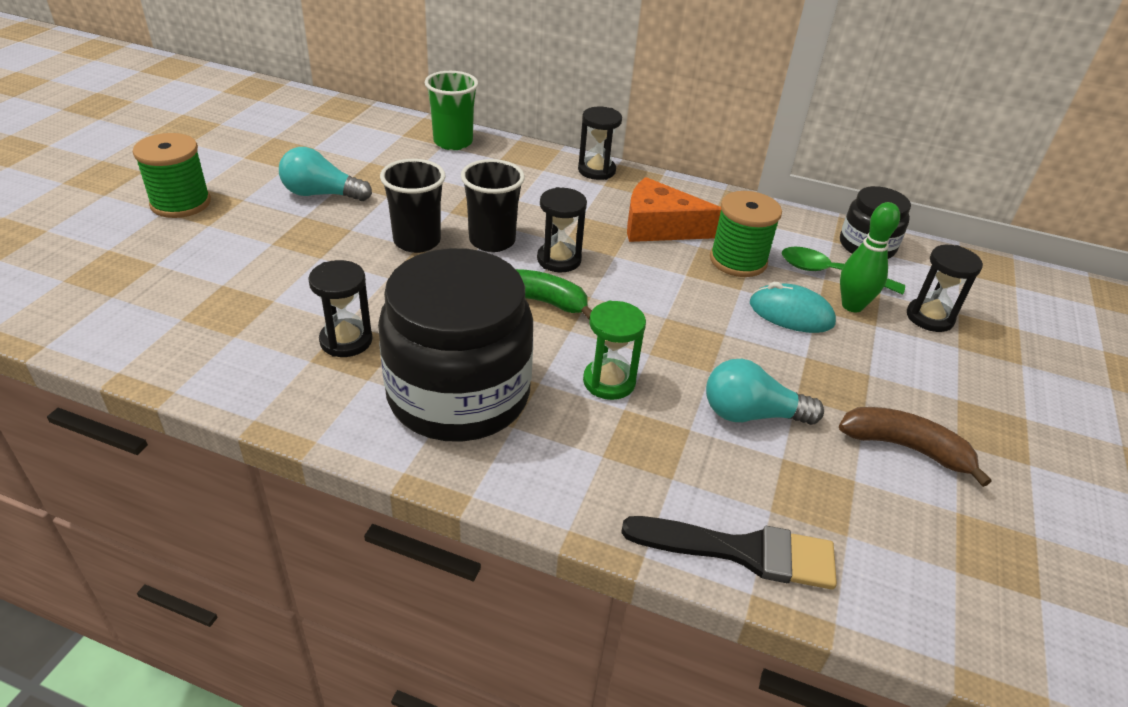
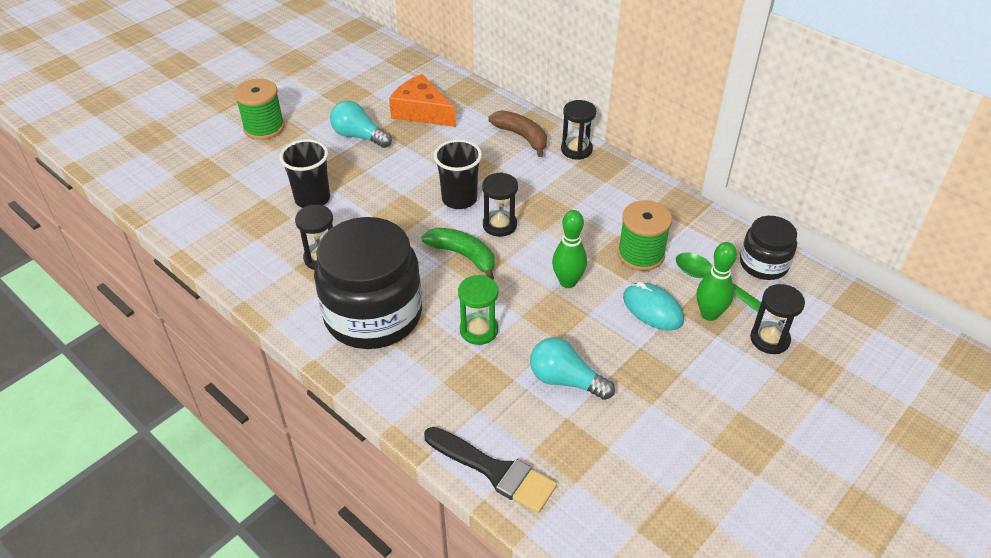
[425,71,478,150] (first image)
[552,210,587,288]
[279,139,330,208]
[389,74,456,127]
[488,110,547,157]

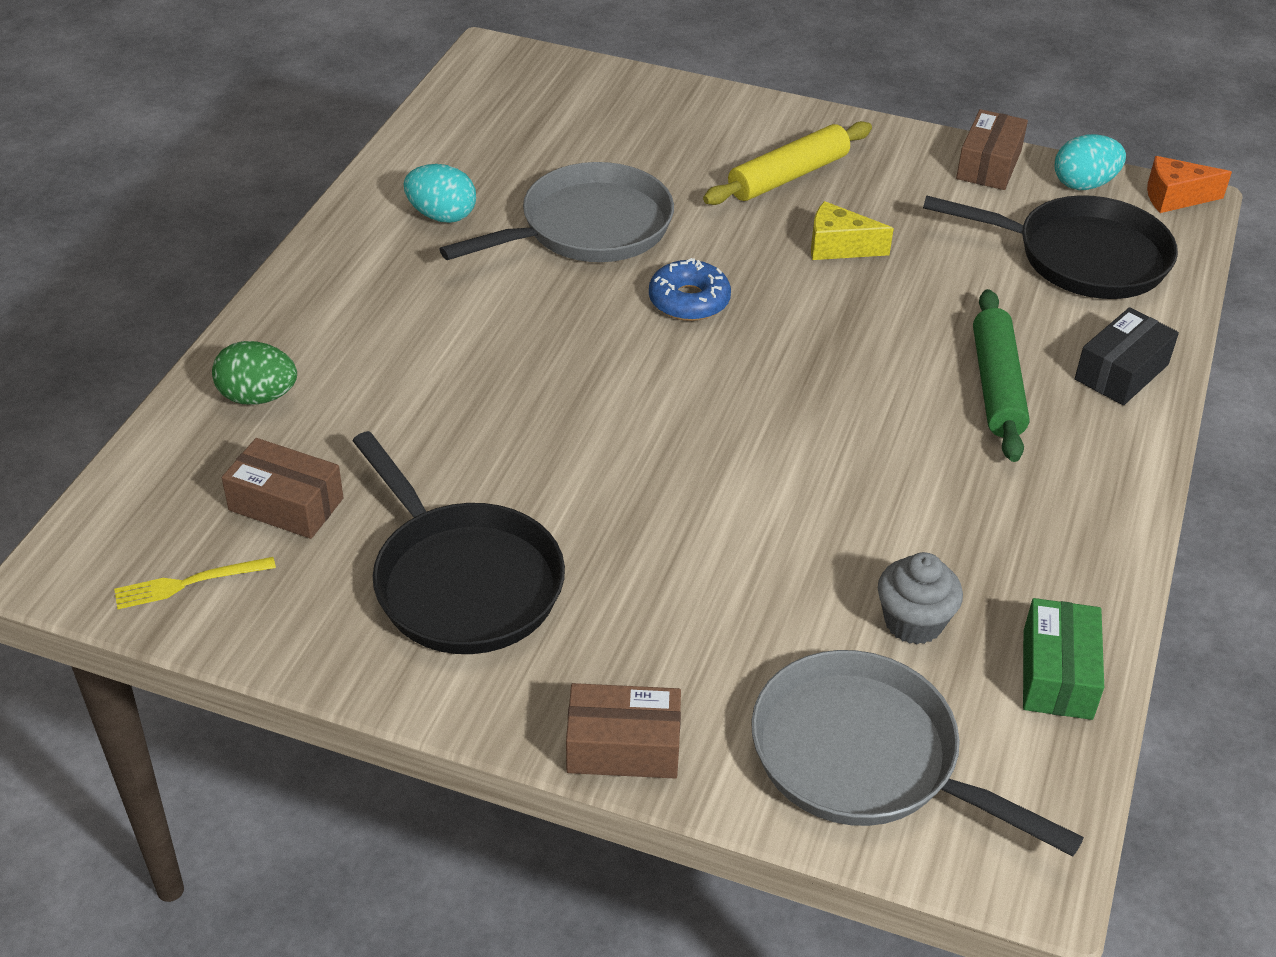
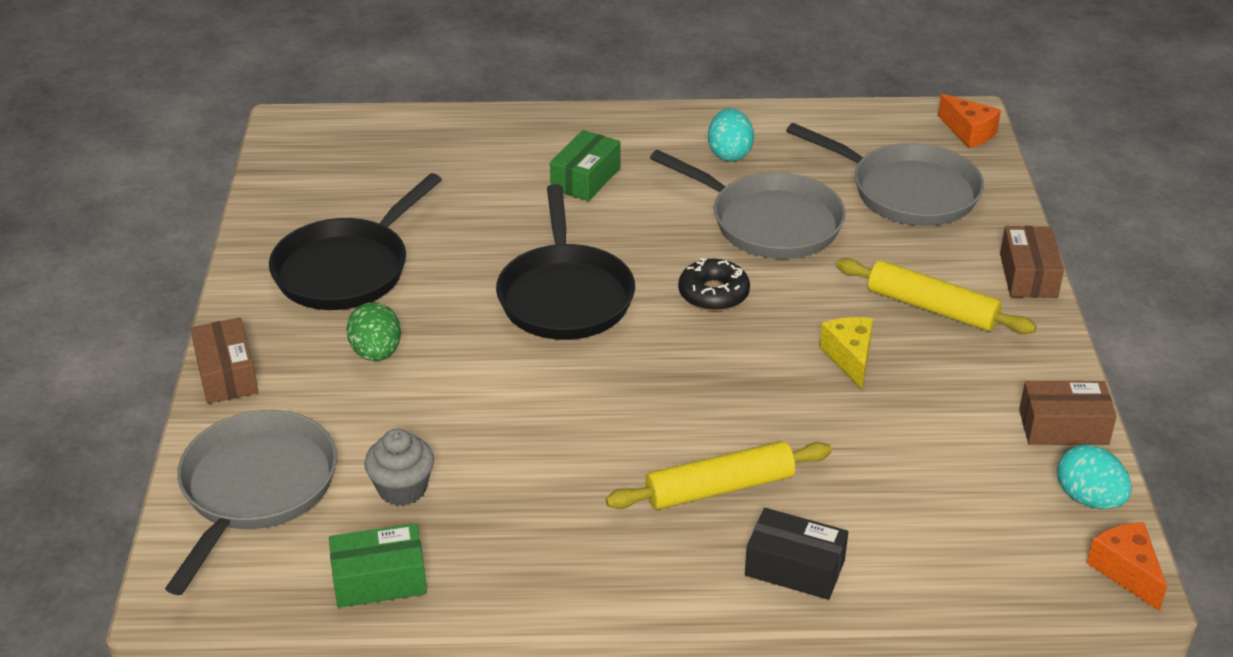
[114,557,276,609] (first image)
[550,130,620,201]
[786,123,984,226]
[938,94,1001,148]
[346,302,401,362]
[1000,226,1064,298]
[496,184,635,340]
[678,258,750,311]
[606,441,832,510]

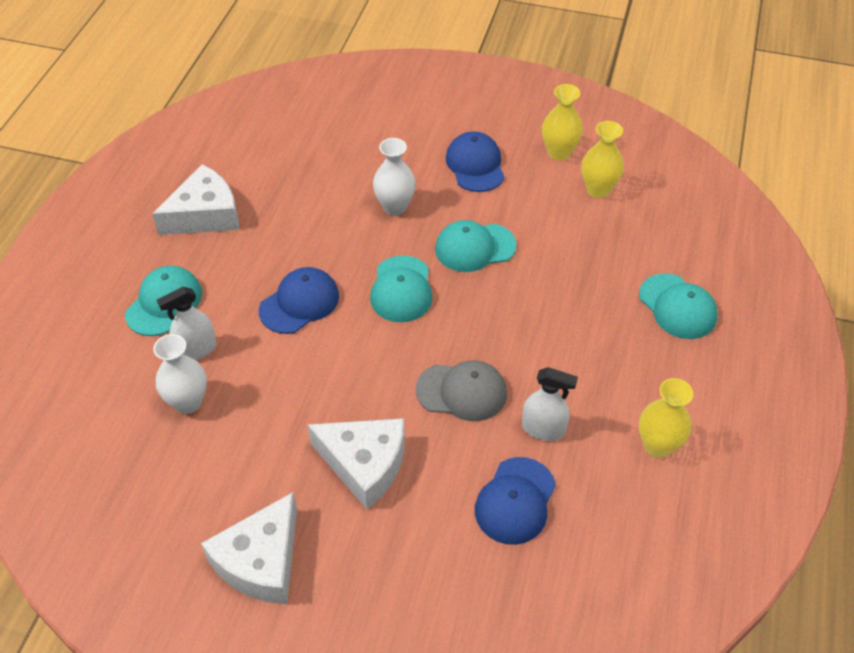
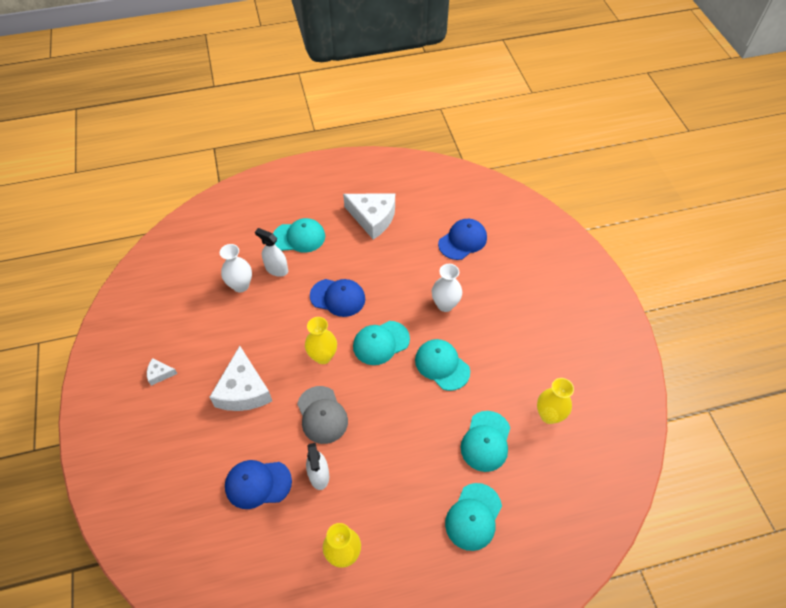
[461,411,510,472]
[438,219,487,260]
[305,317,337,364]
[147,358,178,386]

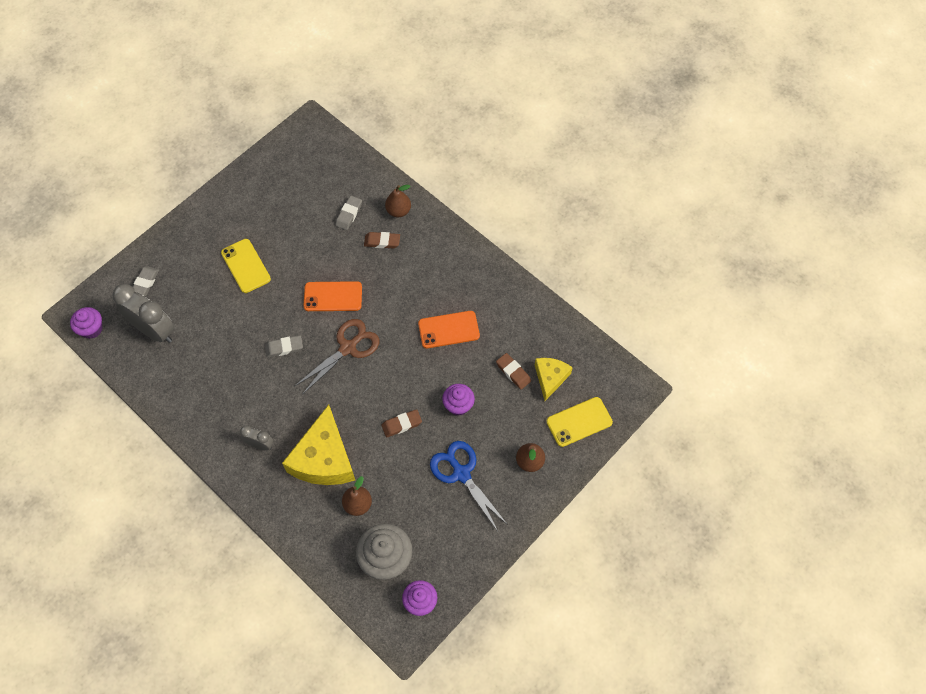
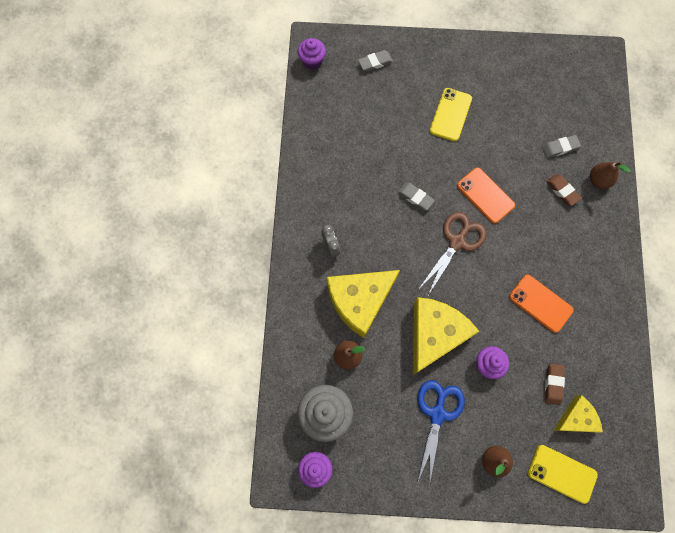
[113,284,174,343] (first image)
[413,297,480,375]
[420,212,486,295]

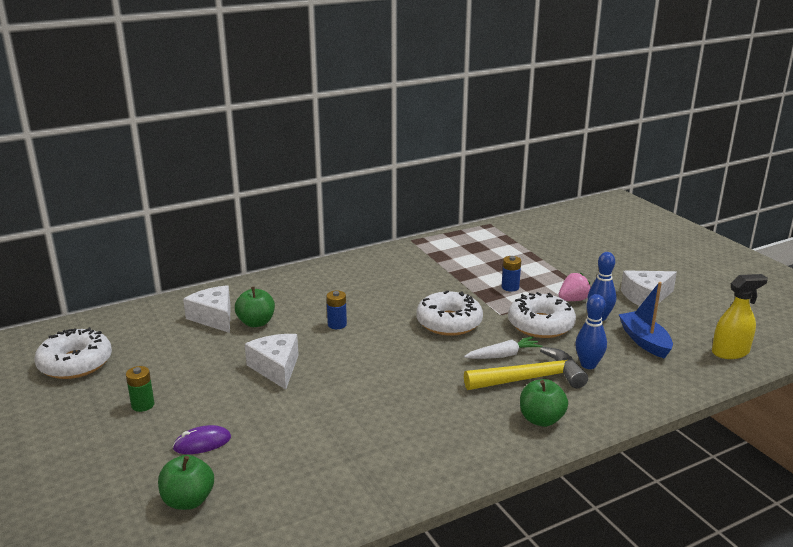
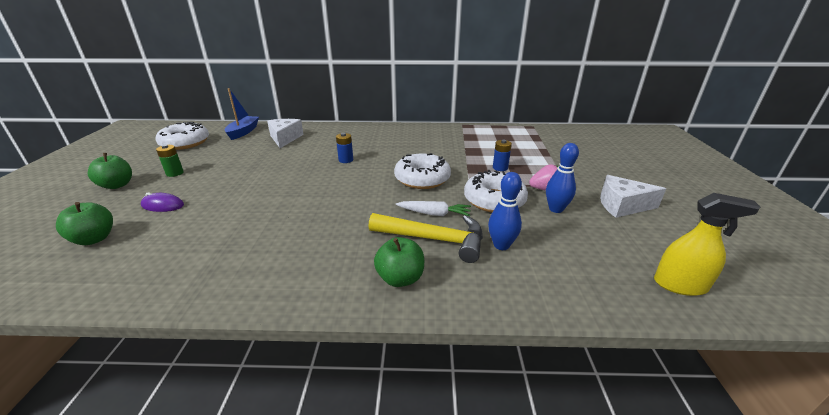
[245,334,299,390] (first image)
[88,153,132,189]
[225,88,259,140]

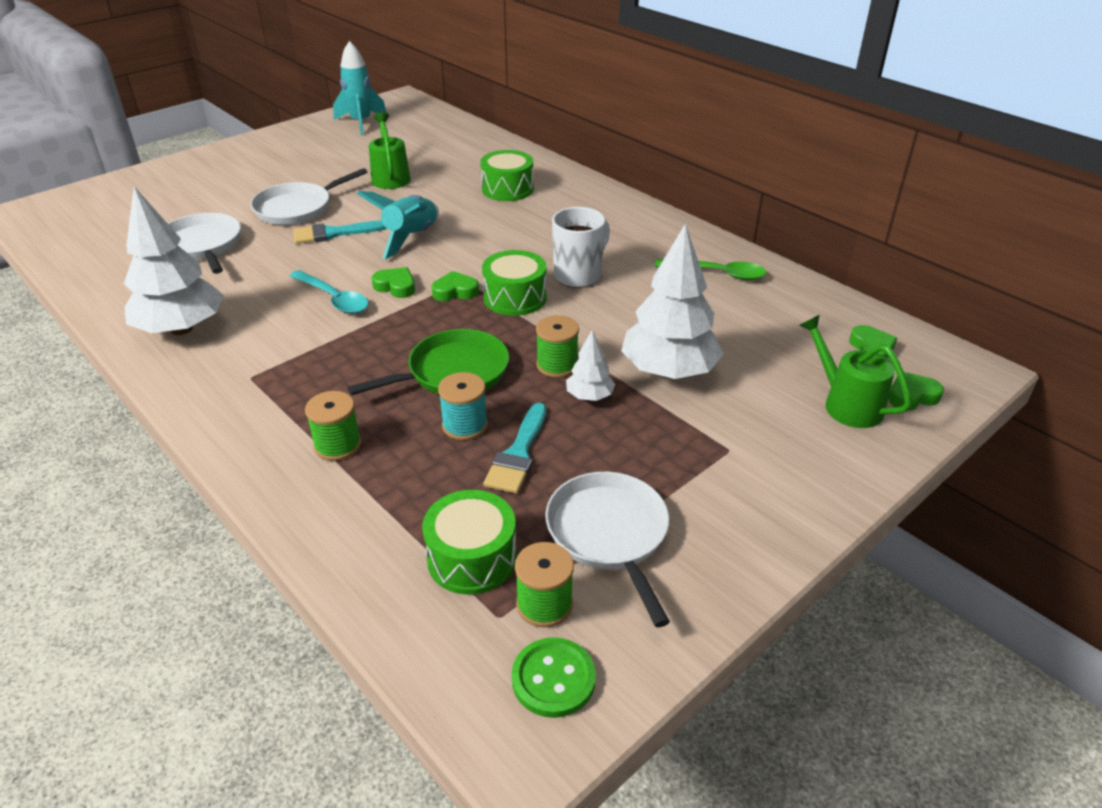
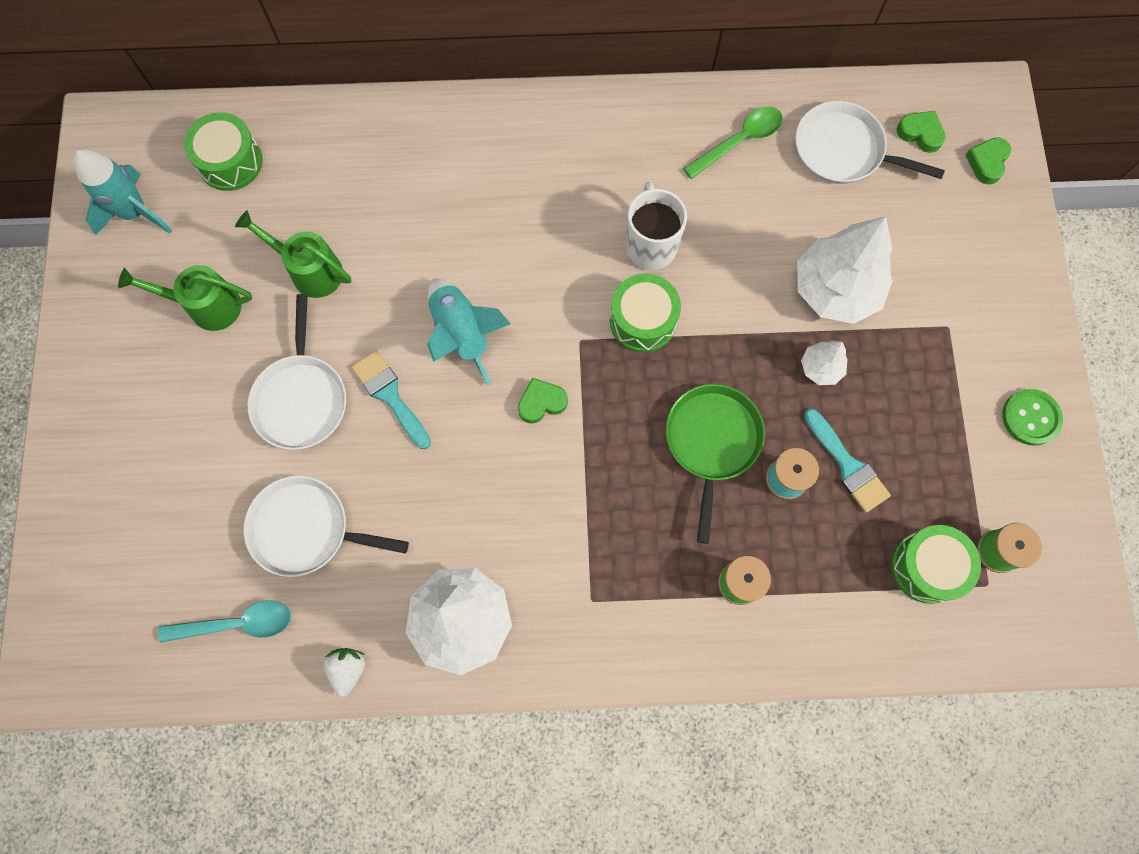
[432,271,479,301] (first image)
[536,315,579,378] (first image)
[324,648,365,697]
[158,600,291,643]
[184,112,263,191]
[1002,389,1063,446]
[795,101,945,184]
[118,265,252,331]
[352,350,431,449]

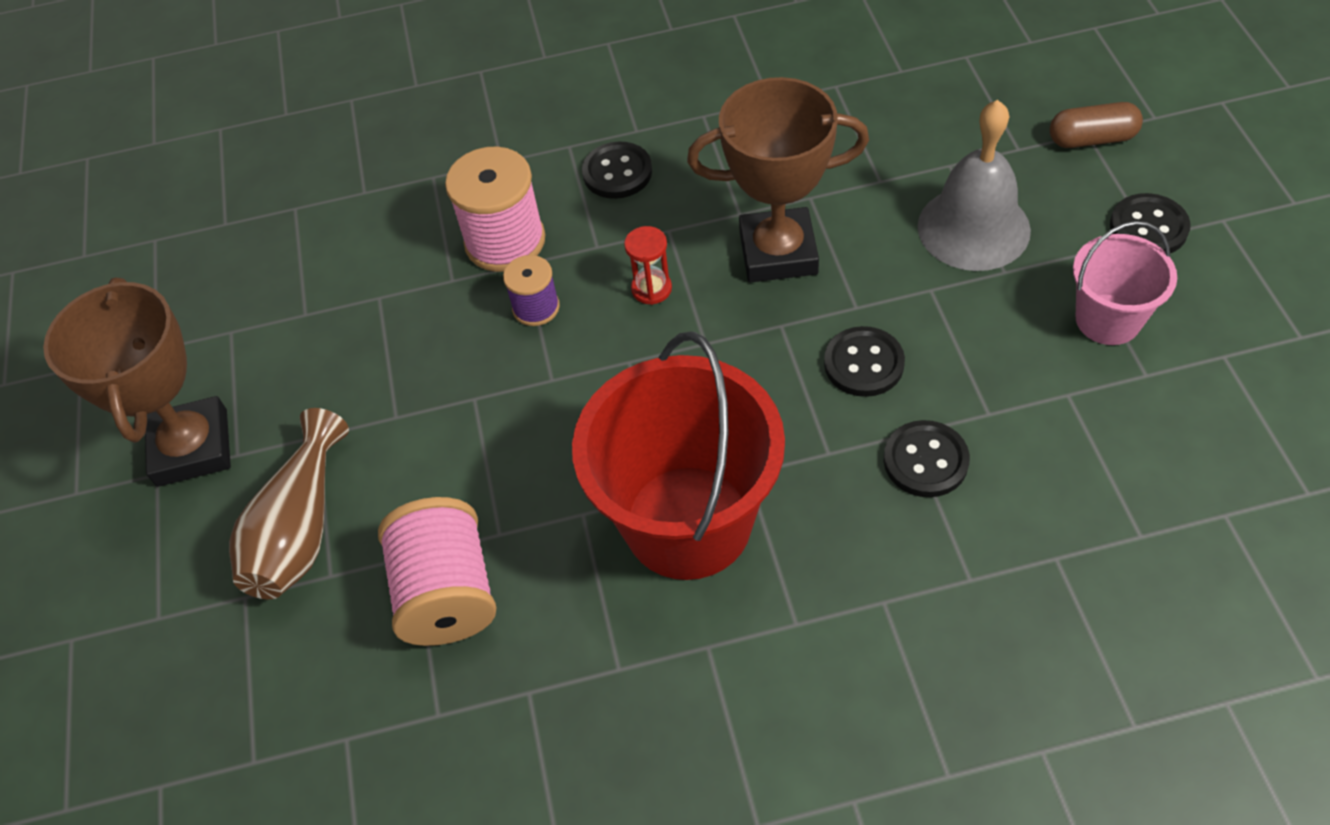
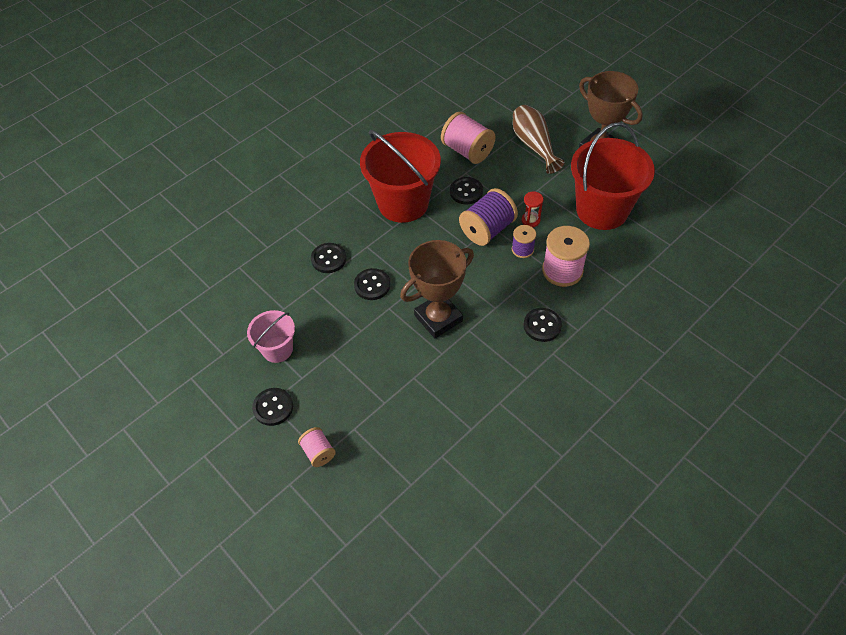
[917,100,1031,271] (first image)
[450,177,483,204]
[459,188,518,246]
[571,122,655,230]
[522,192,543,227]
[298,427,336,467]

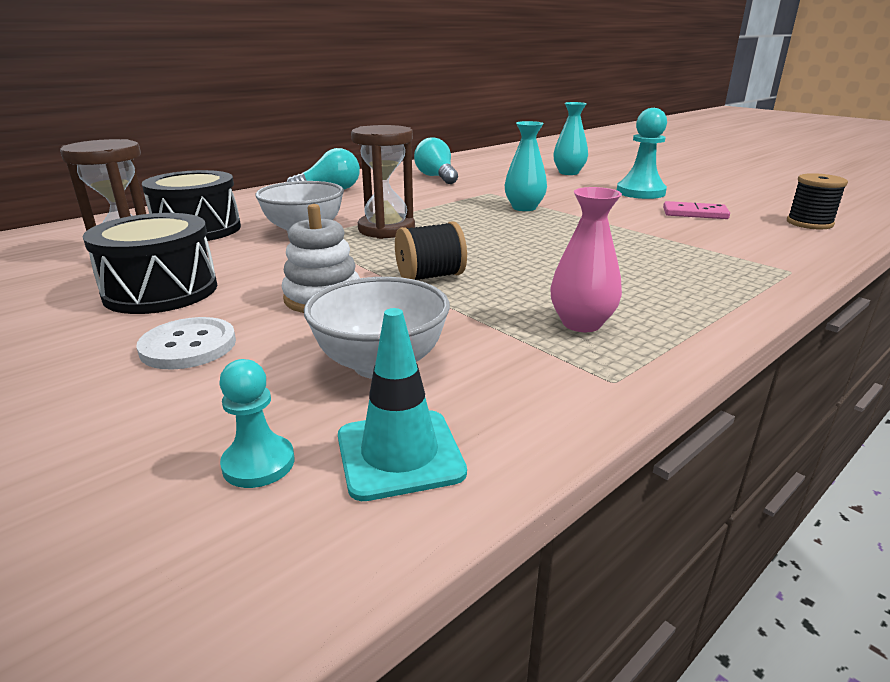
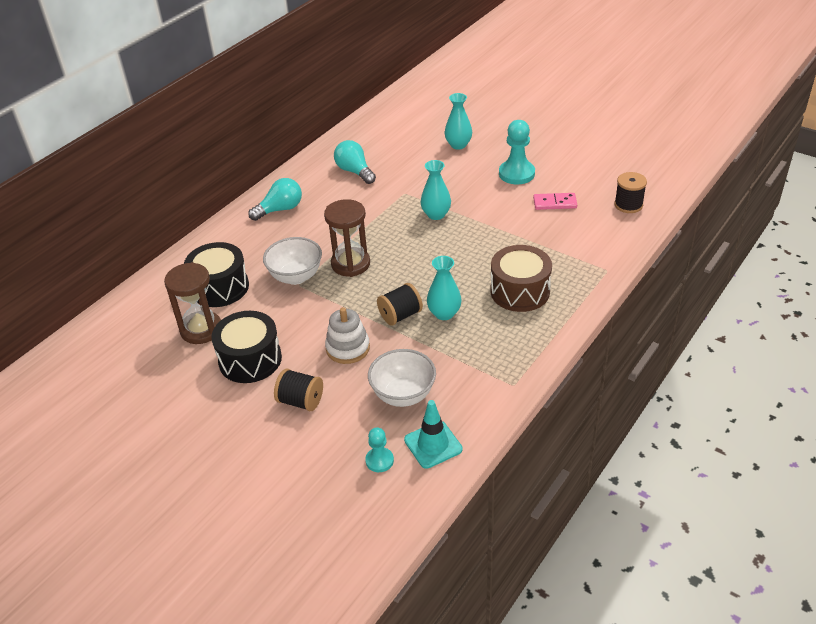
[550,187,622,332] (first image)
[427,256,462,320]
[490,245,552,312]
[274,369,323,411]

